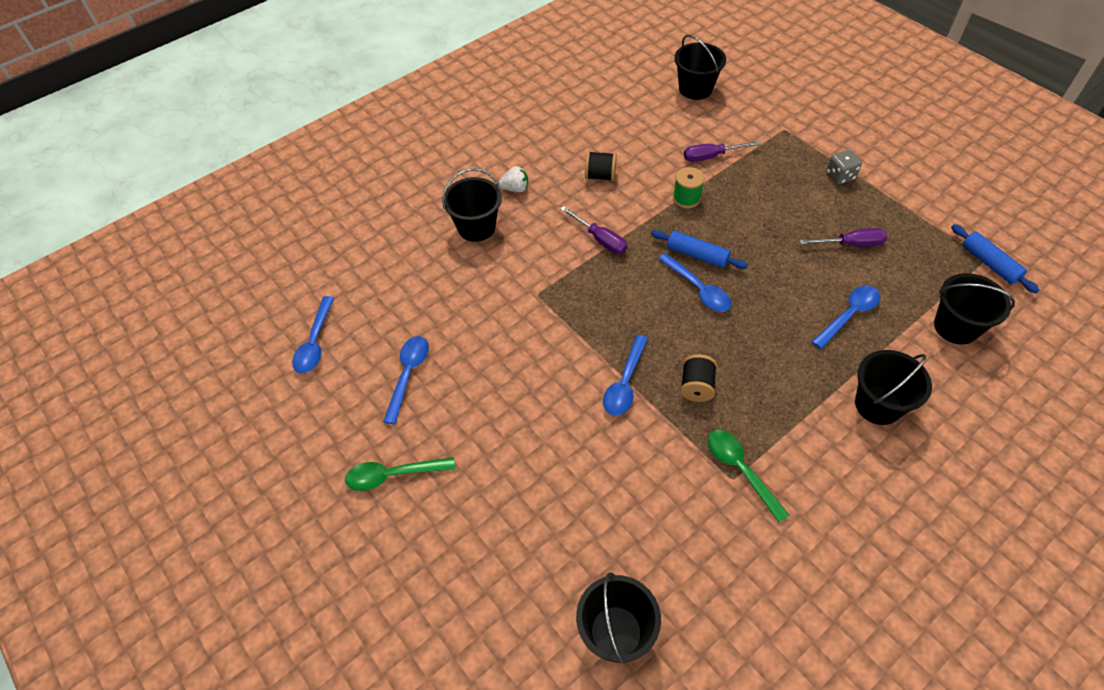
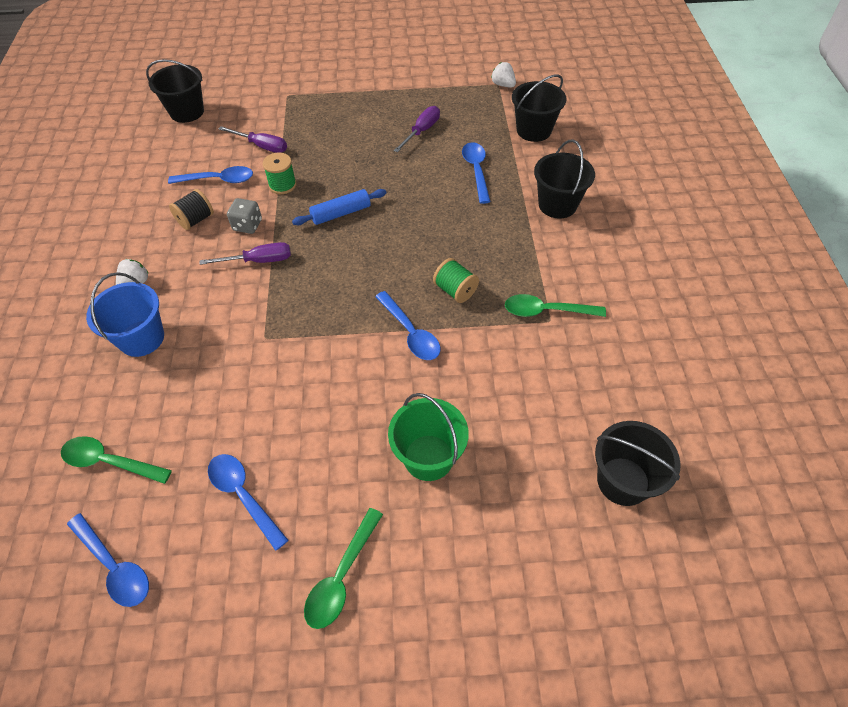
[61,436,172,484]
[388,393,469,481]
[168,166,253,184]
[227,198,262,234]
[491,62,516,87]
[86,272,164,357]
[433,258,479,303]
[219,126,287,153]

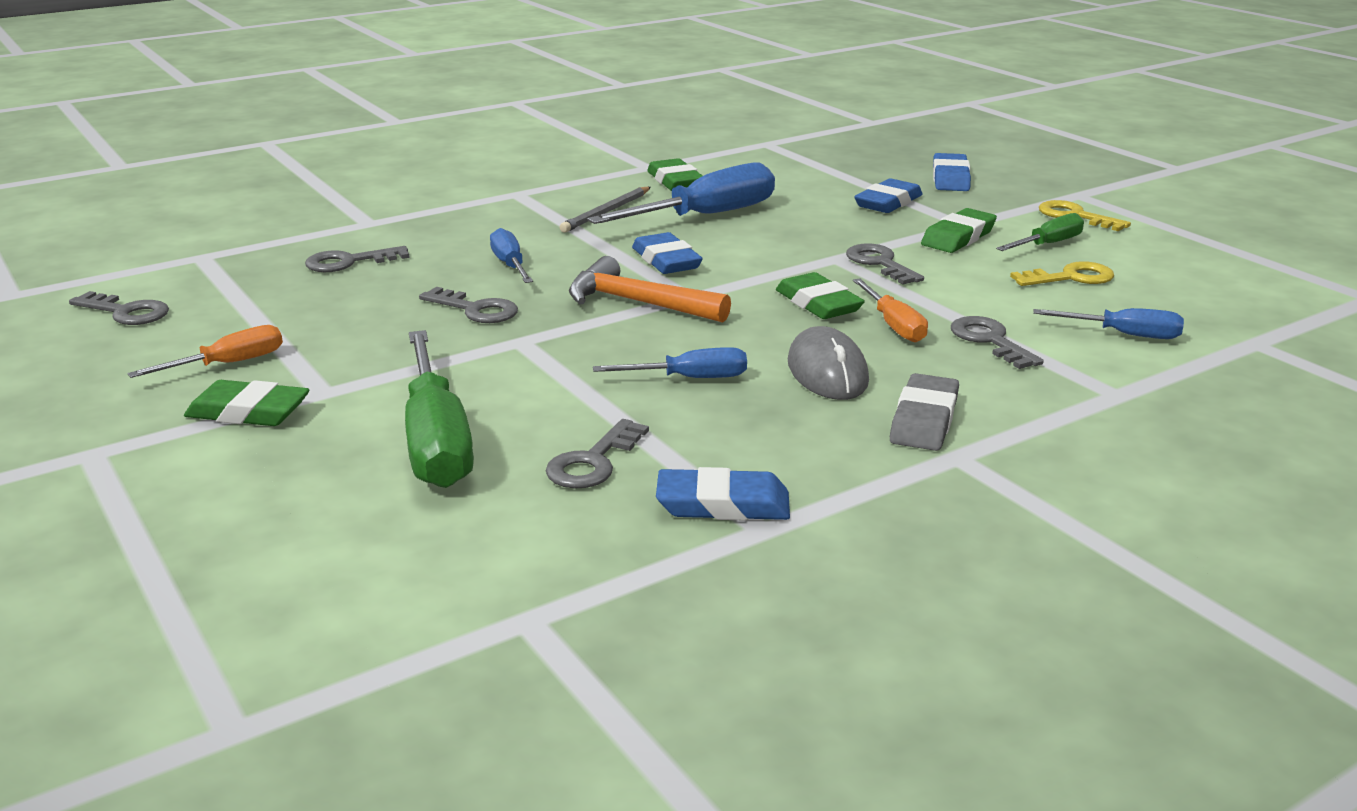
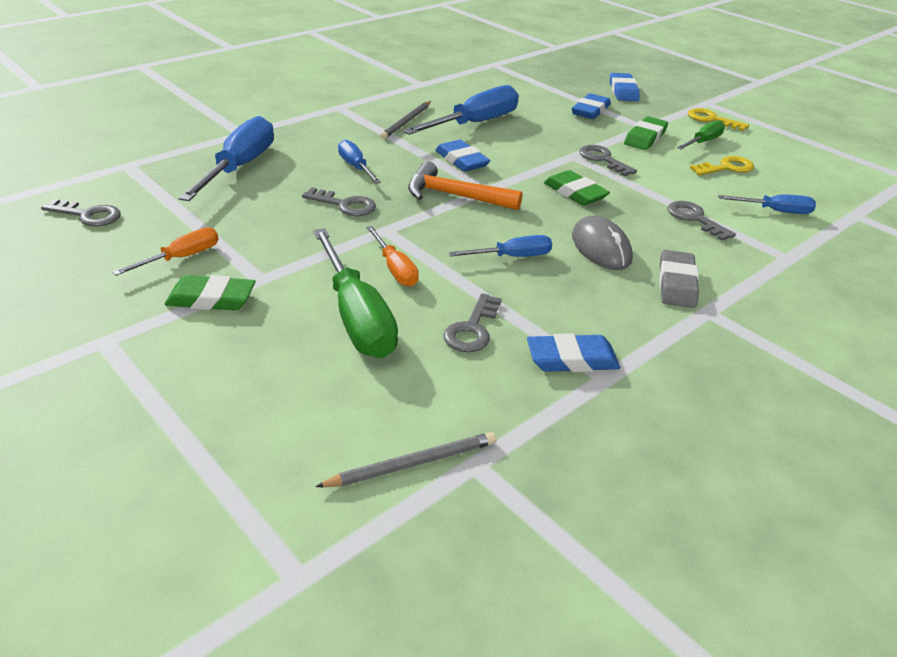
[647,158,703,191] (first image)
[315,432,496,487]
[366,226,419,287]
[179,116,274,201]

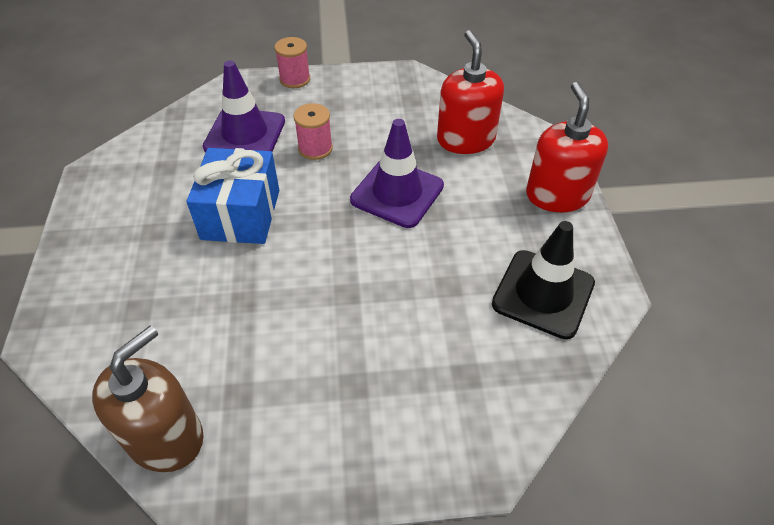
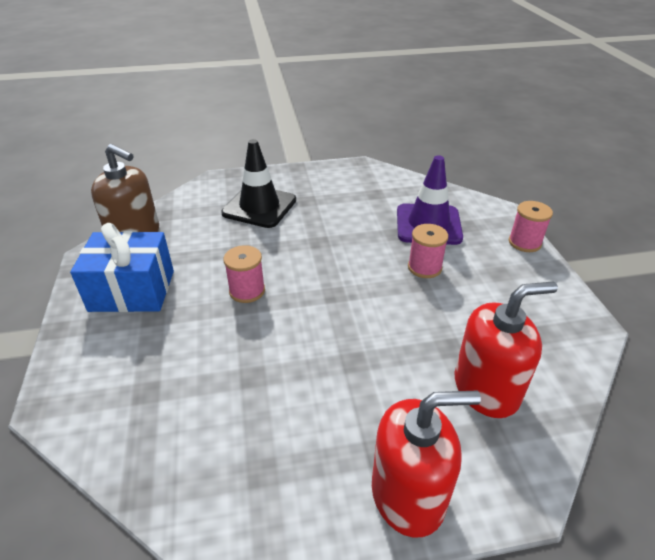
[350,119,444,228] (first image)
[224,245,265,303]
[70,223,174,312]
[221,139,296,228]

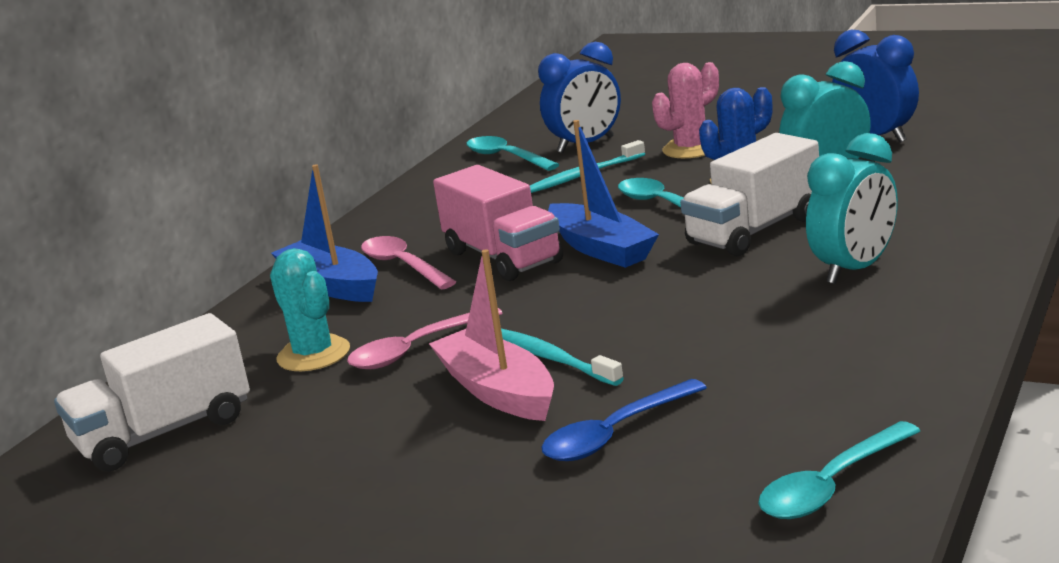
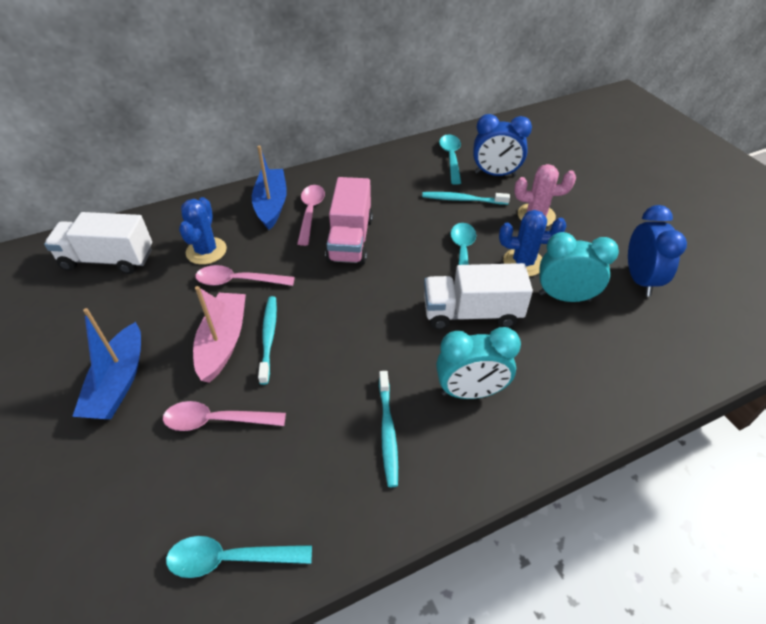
[379,371,398,487]
[72,308,141,419]
[179,197,227,265]
[163,401,286,431]

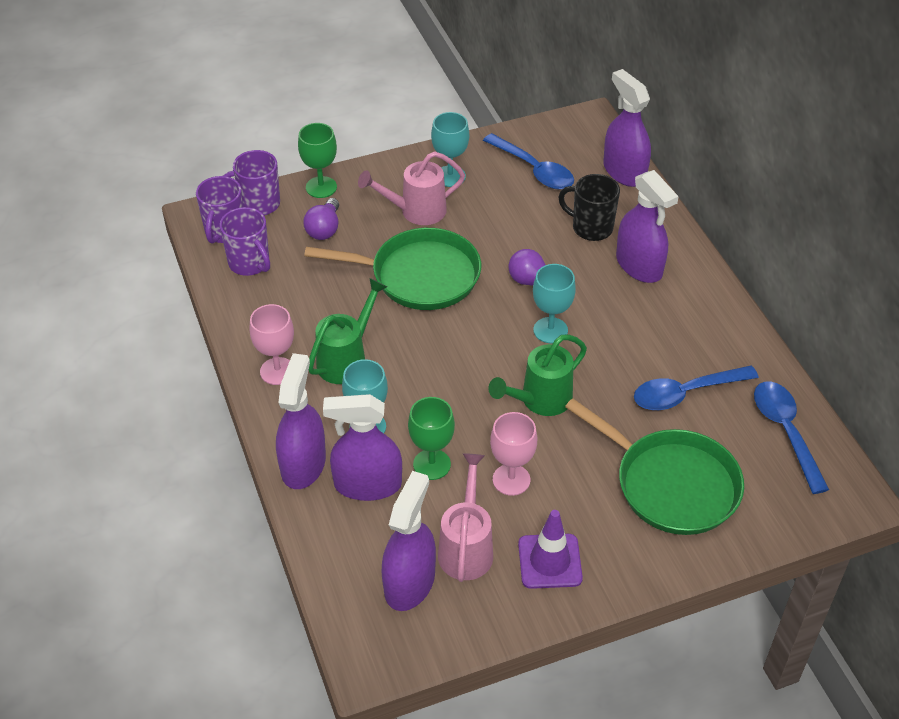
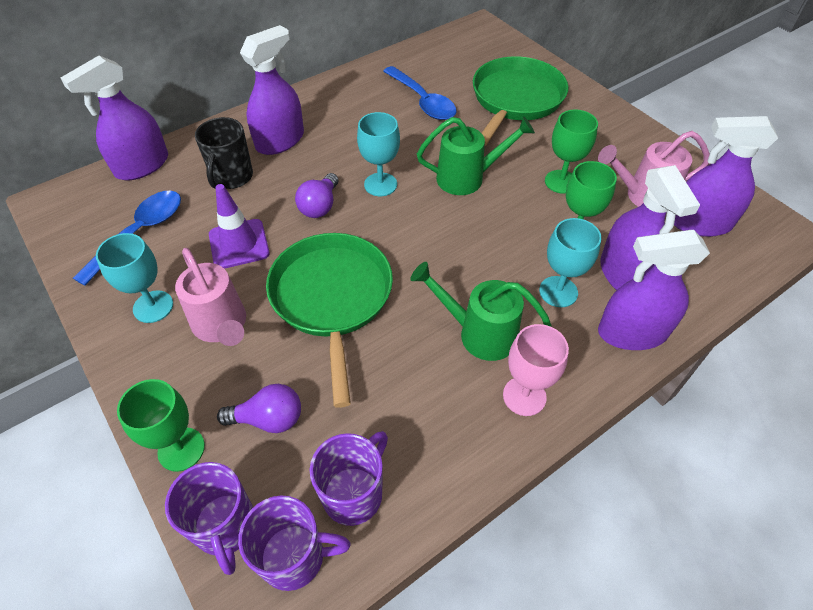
[754,381,829,494] (first image)
[209,184,270,269]
[545,110,598,194]
[417,116,535,195]

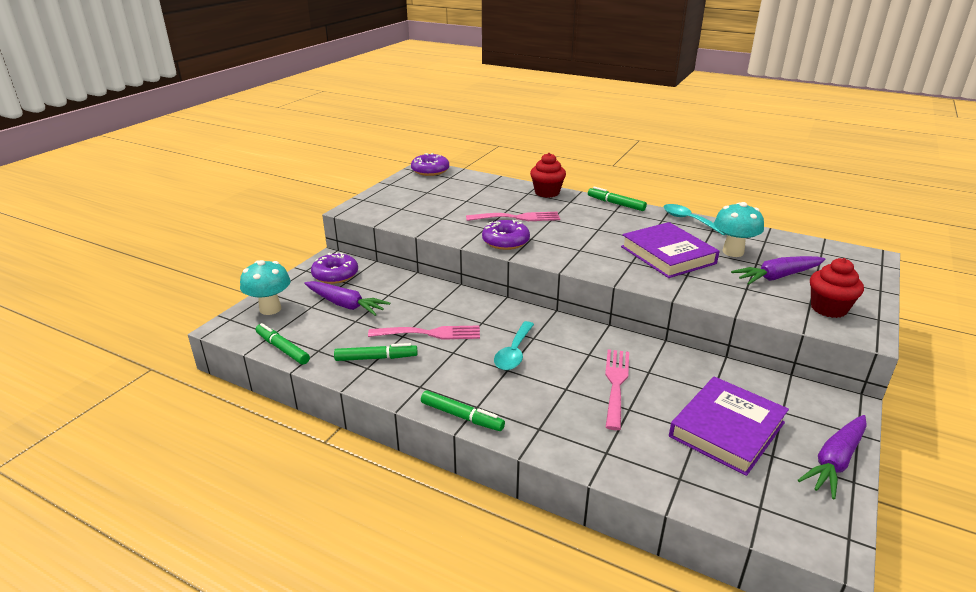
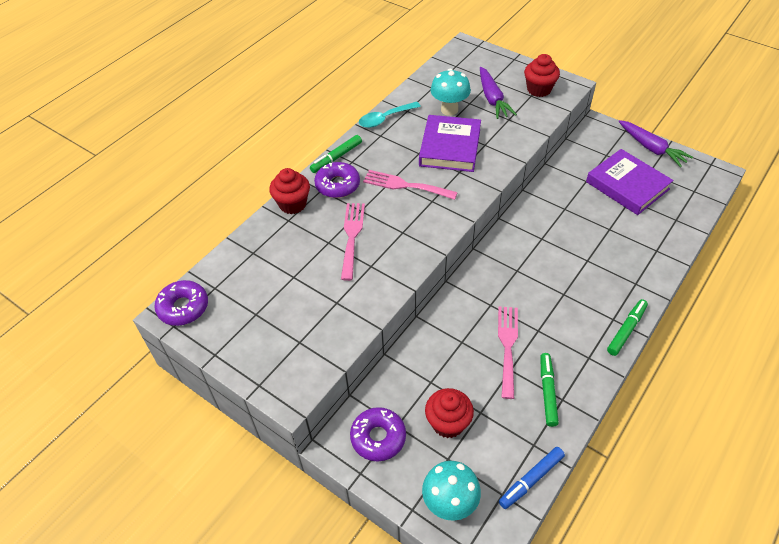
[494,321,534,370] (first image)
[314,162,360,198]
[363,170,458,200]
[425,388,474,438]
[499,447,565,509]
[419,115,481,172]

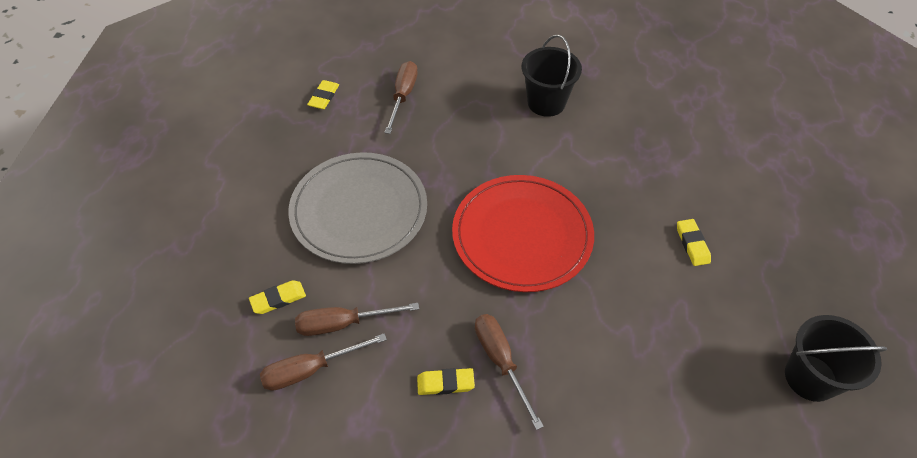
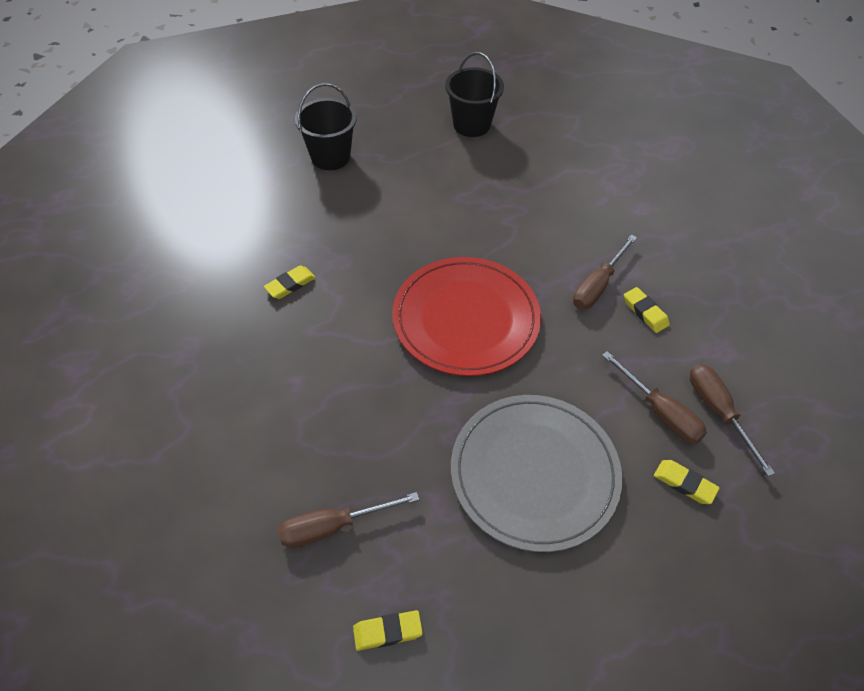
[295,83,357,170]
[264,265,316,299]
[690,364,775,476]

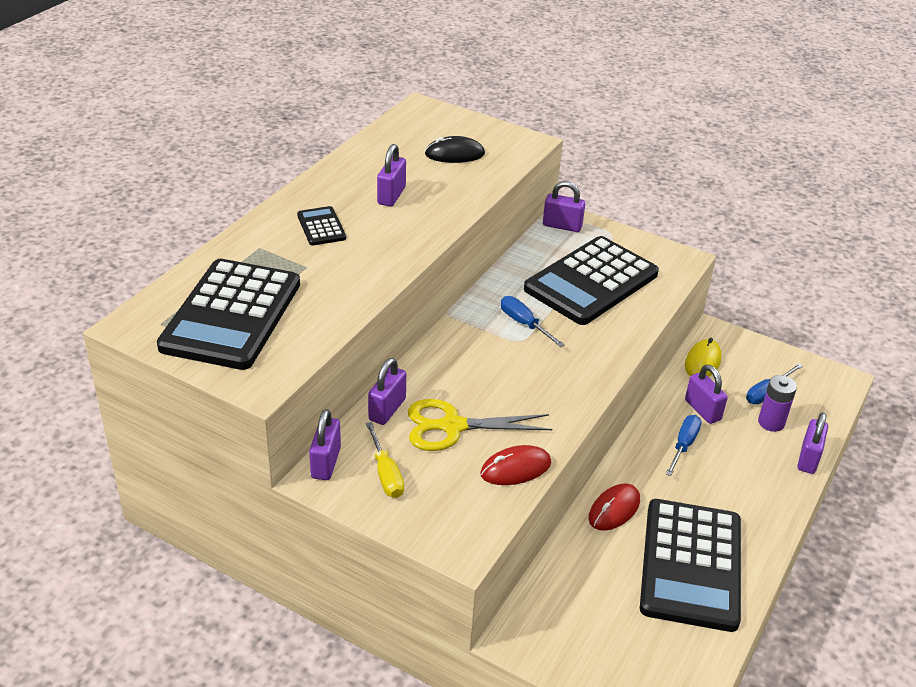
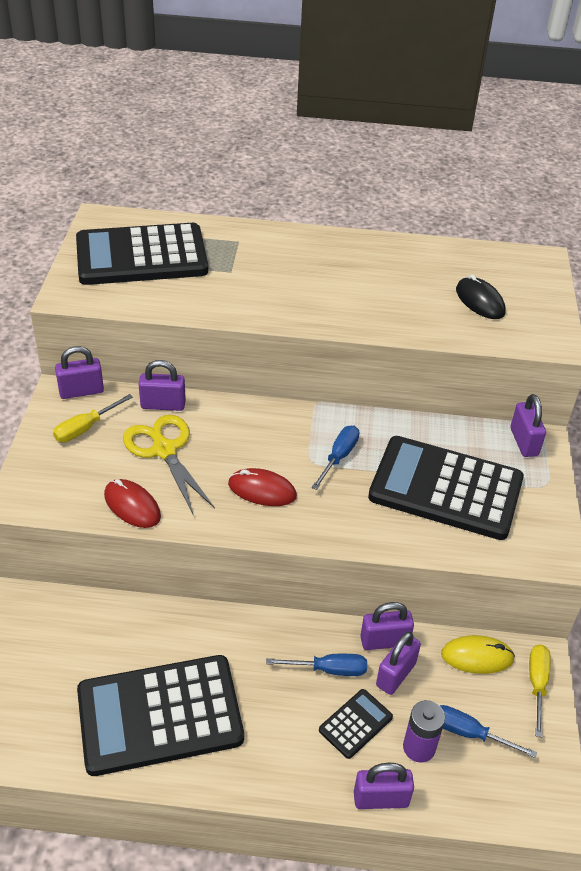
[529,644,551,737]
[319,689,393,759]
[360,602,414,650]
[228,468,297,506]

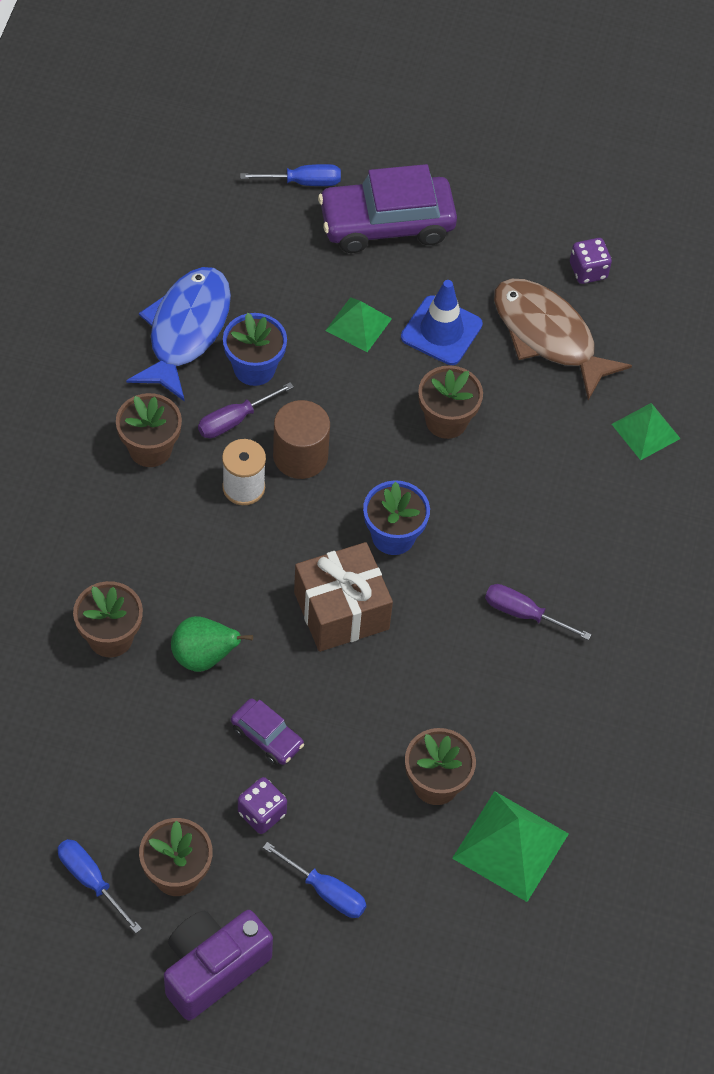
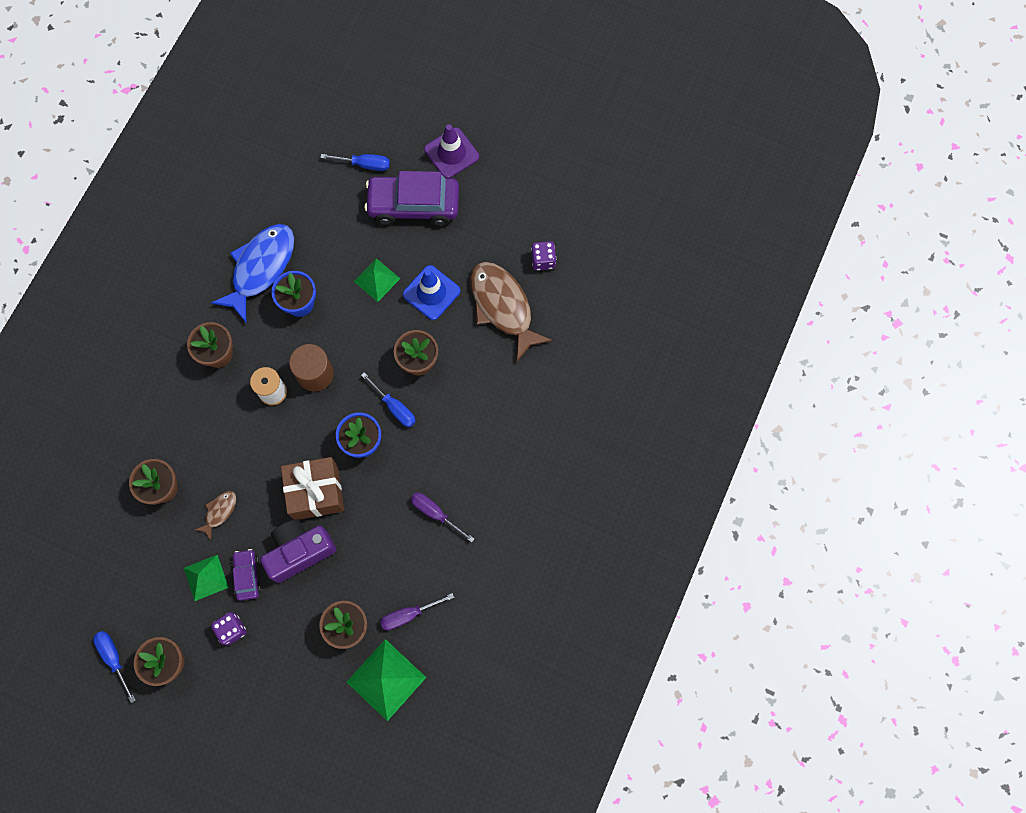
[424,124,479,178]
[260,519,336,583]
[380,593,454,631]
[361,372,416,427]
[184,555,229,601]
[195,491,236,540]
[231,549,261,601]

